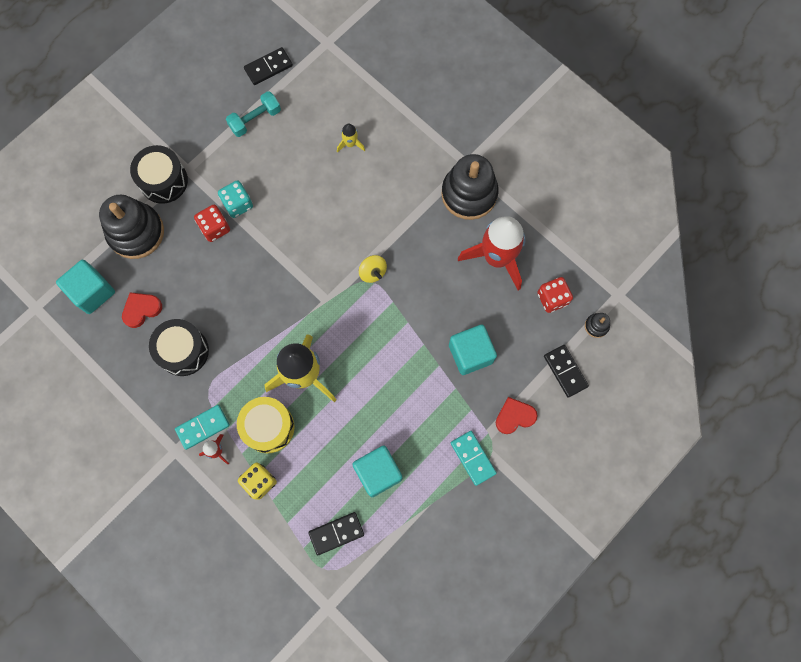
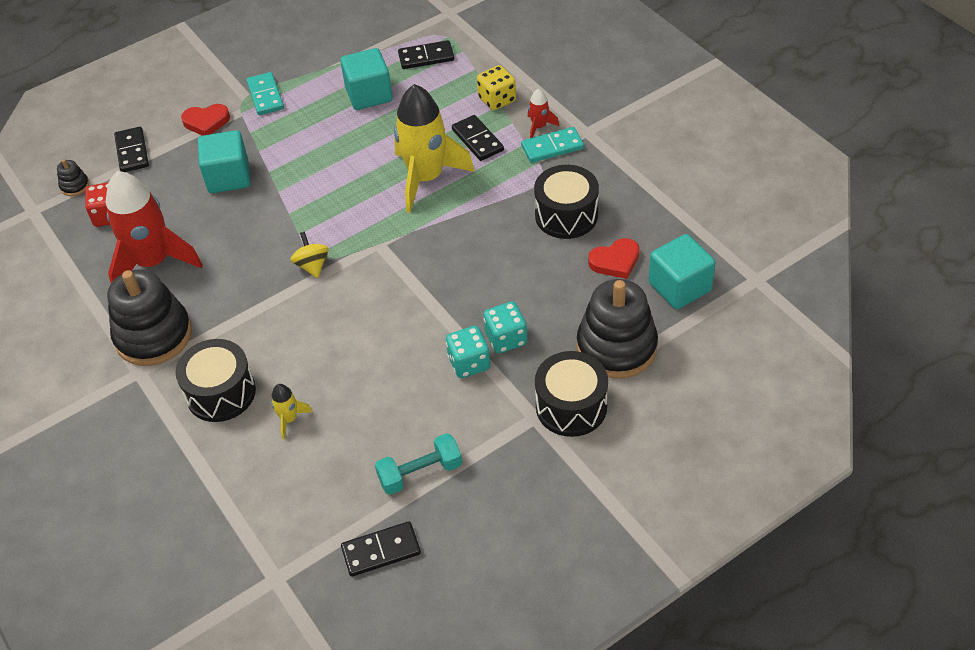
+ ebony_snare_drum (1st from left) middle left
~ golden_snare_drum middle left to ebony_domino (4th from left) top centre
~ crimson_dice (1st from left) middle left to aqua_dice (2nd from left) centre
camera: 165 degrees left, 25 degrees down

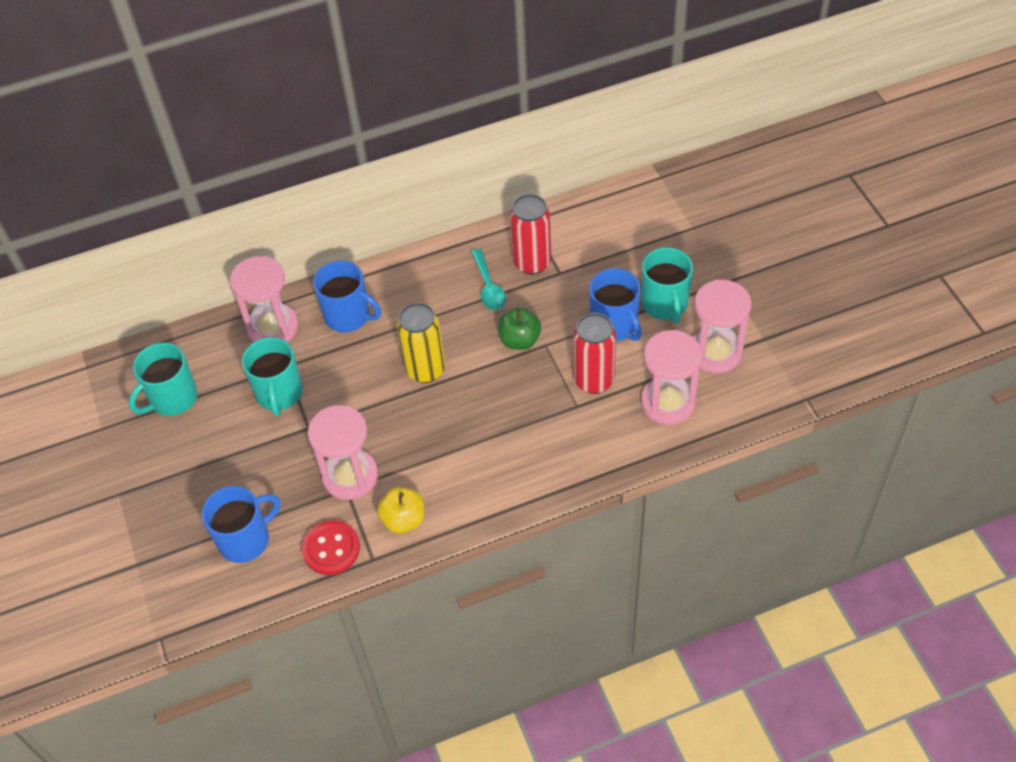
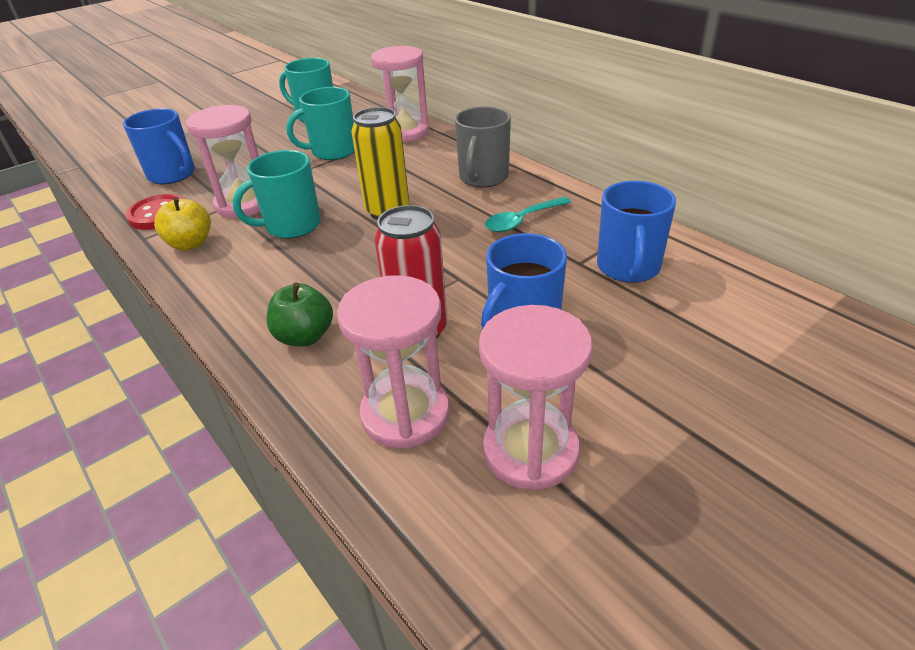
~ aqua_coffee_mug (3rd from left in the first image) centre to aqua_coffee_mug (1st from left) top left
~ emerald_apple centre to middle left
+ gray_coffee_mug top centre
~ royal_blue_coffee_mug (2nd from left in the first image) centre to royal_blue_coffee_mug (3rd from left) middle right
- crimson_tin (1st from left) top centre
camera: 70 degrees right, 15 degrees down

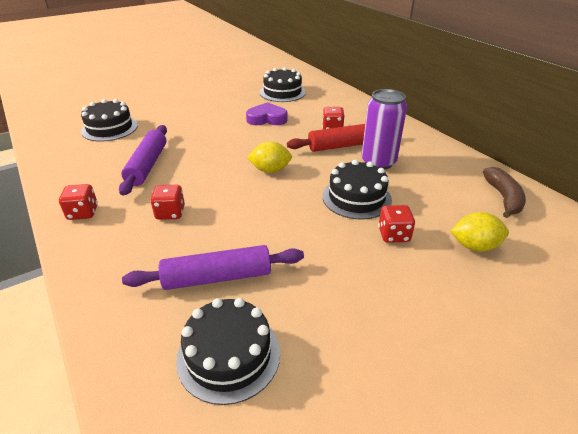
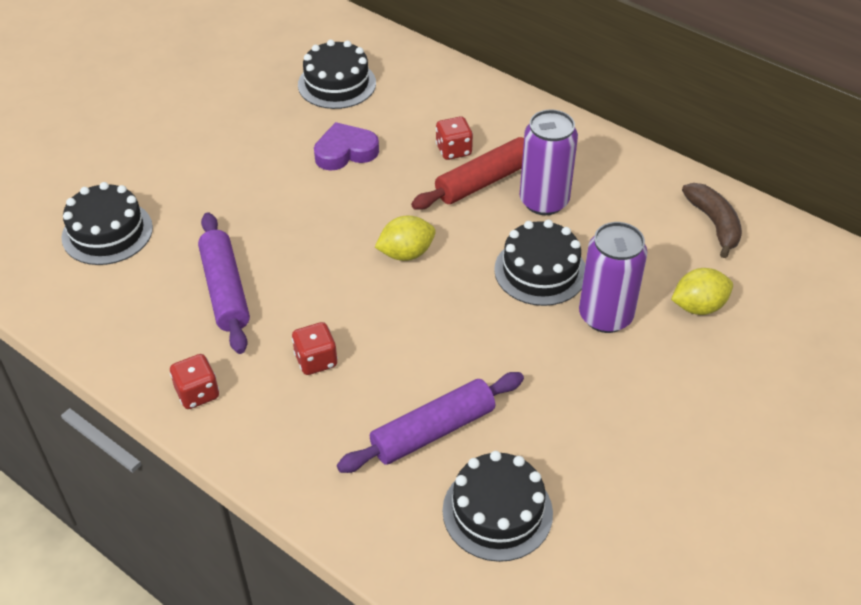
~ crimson_dice (4th from left) middle right to violet_tin (2nd from left) middle right
camera: 20 degrees left, 10 degrees up

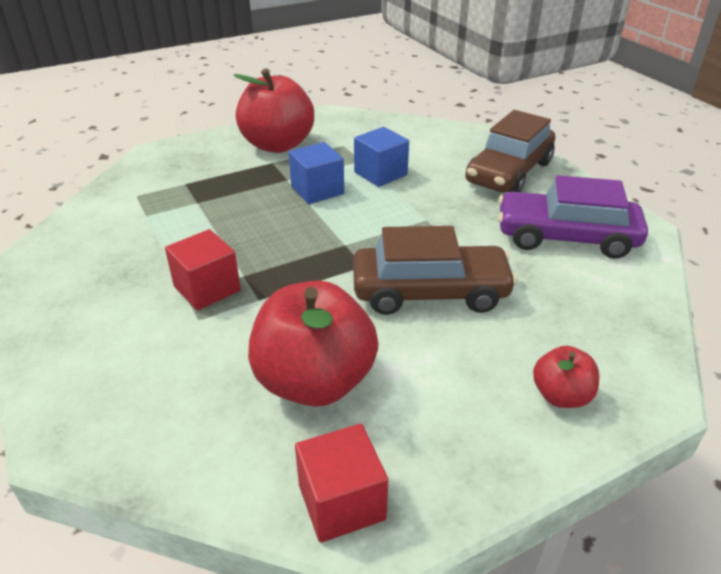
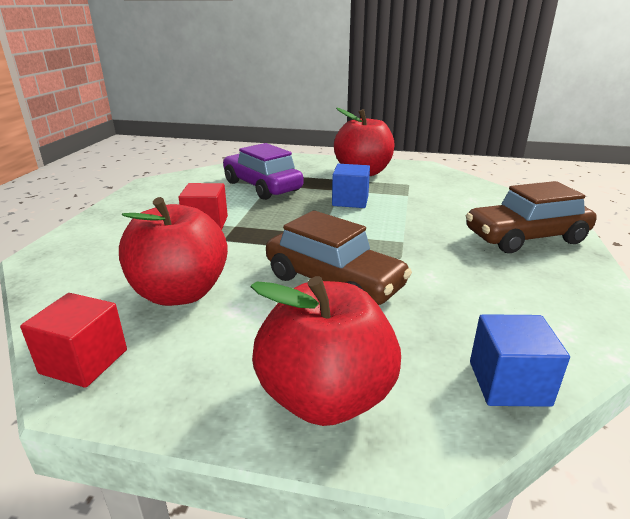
~ violet_car middle right to top centre
~ crimson_apple (3rd from left in the first image) middle right = bottom centre x2.00
~ royal_blue_cube (2nd from left) top centre to bottom right
camera: 40 degrees right, 10 degrees down

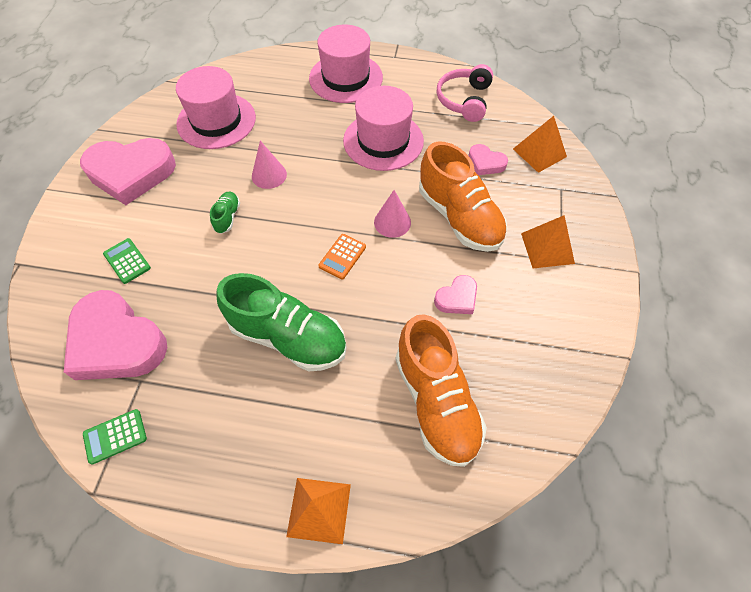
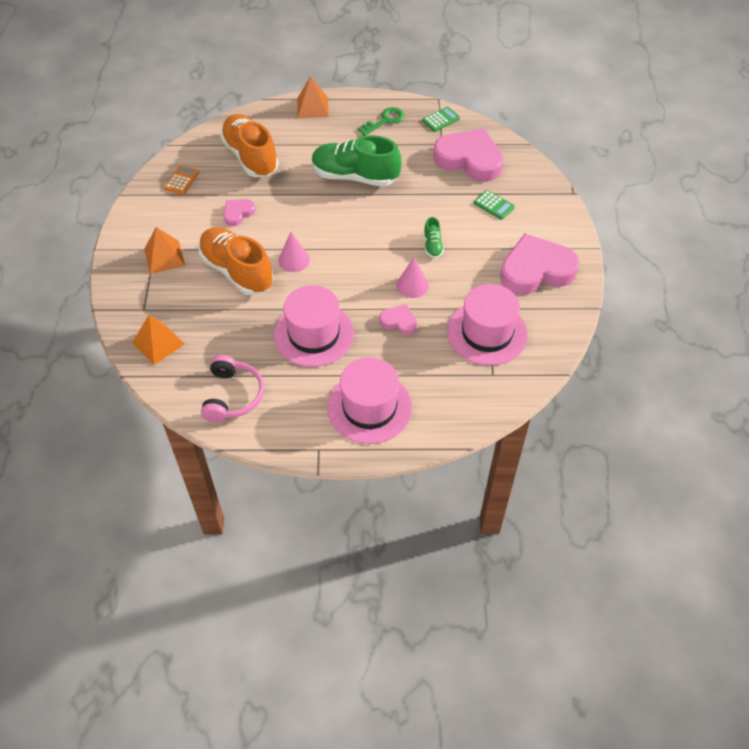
~ bright_orange_adding_machine centre to top left
+ emerald_door_key top centre
~ pink_love_heart (4th from left in the first image) top centre to pink_love_heart (2nd from left) centre
camera: 170 degrees right, 5 degrees down

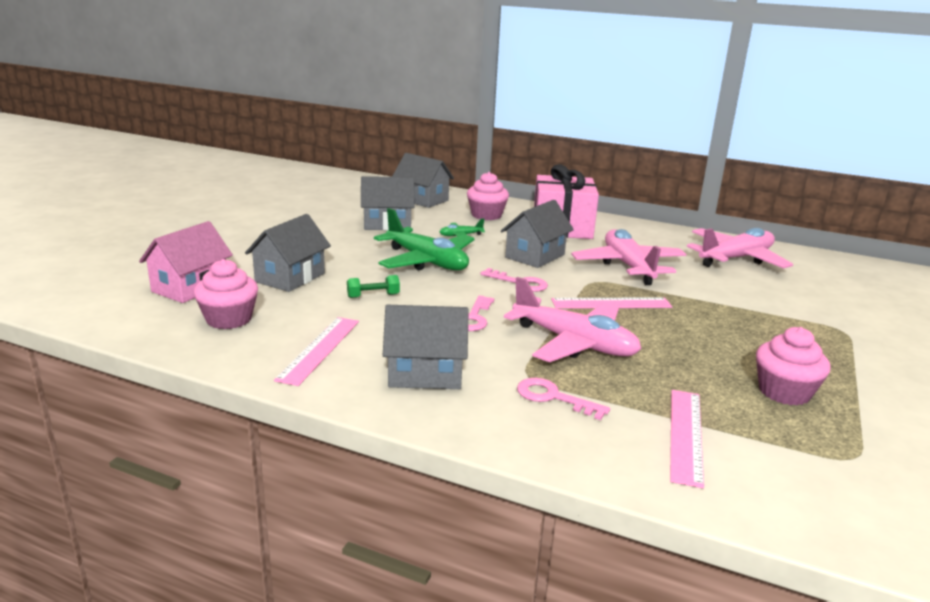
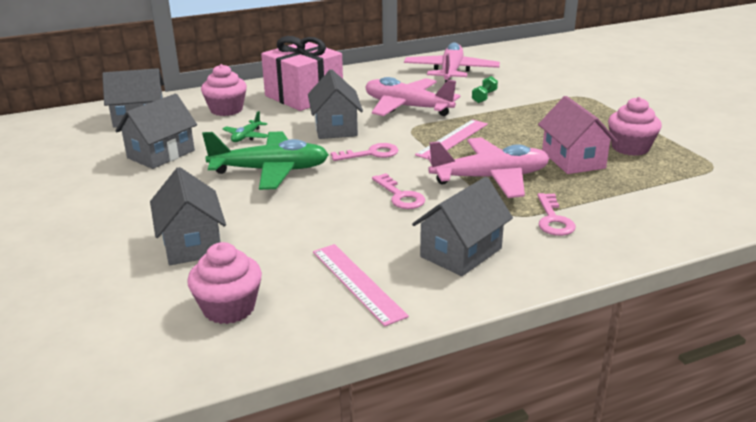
~ emerald_dumbbell centre to top centre
~ pink_door_key (3rd from left) centre = middle right 75 degrees counterclockwise
~ pink_cottage middle left to top right
- pink_measuring_stick (3rd from left) bottom right
camera: 45 degrees left, 5 degrees up

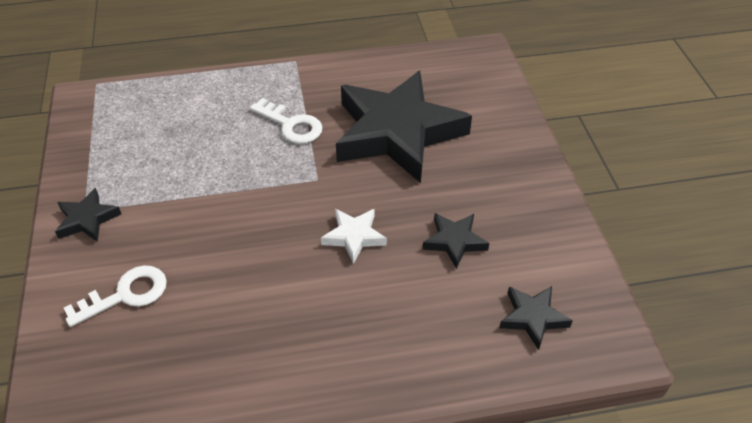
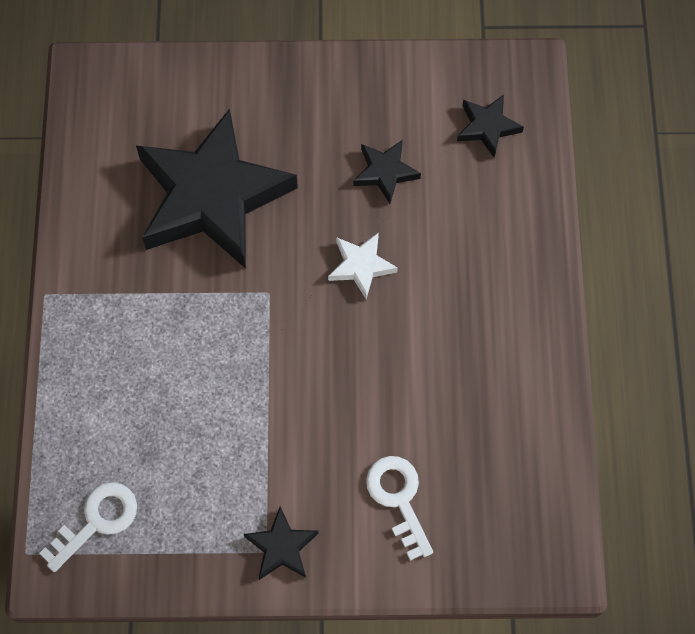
~ snow-white_door_key (2nd from left in the first image) top centre to snow-white_door_key (1st from left) bottom left
camera: 80 degrees left, 20 degrees up

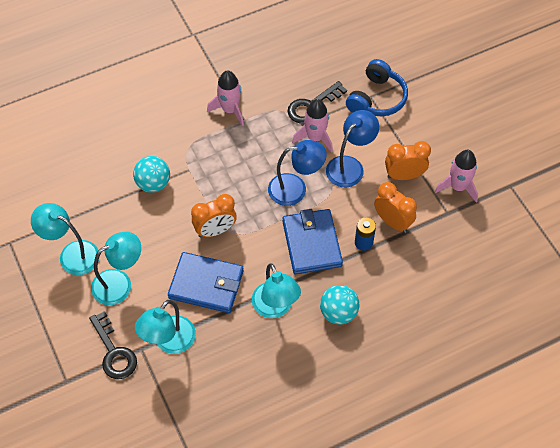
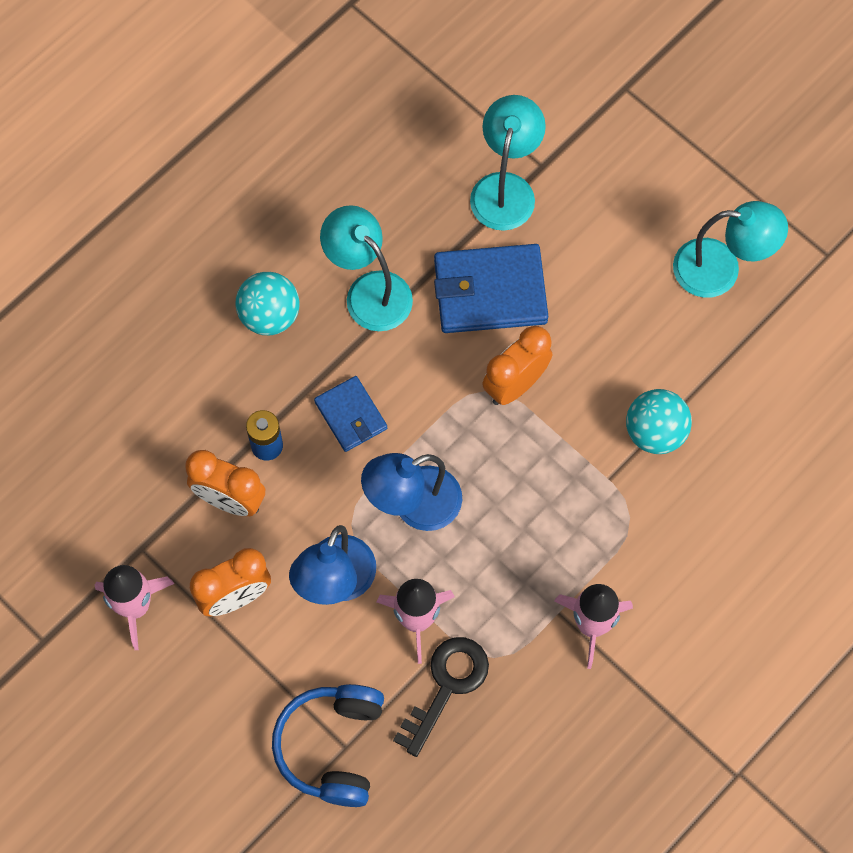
~ royal_blue_billfold (2nd from left in the first image) centre = centre x0.59
- ebony_door_key (1st from left) bottom left
- aqua_lamp (2nd from left) middle left
camera: 160 degrees right, 10 degrees up

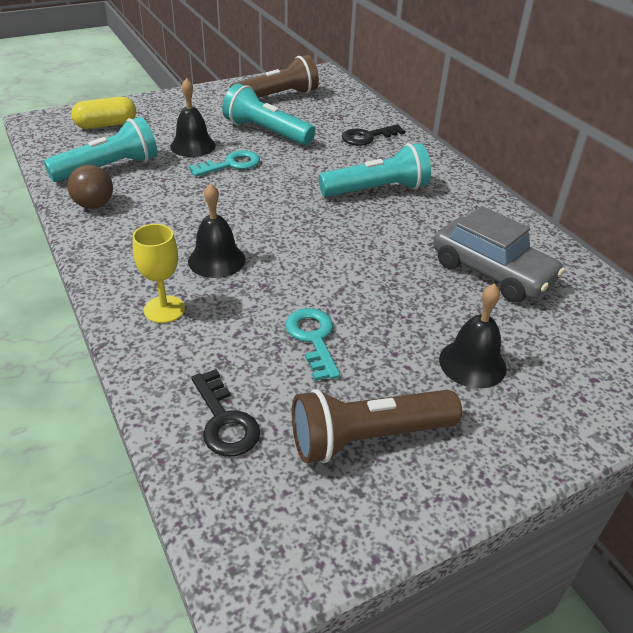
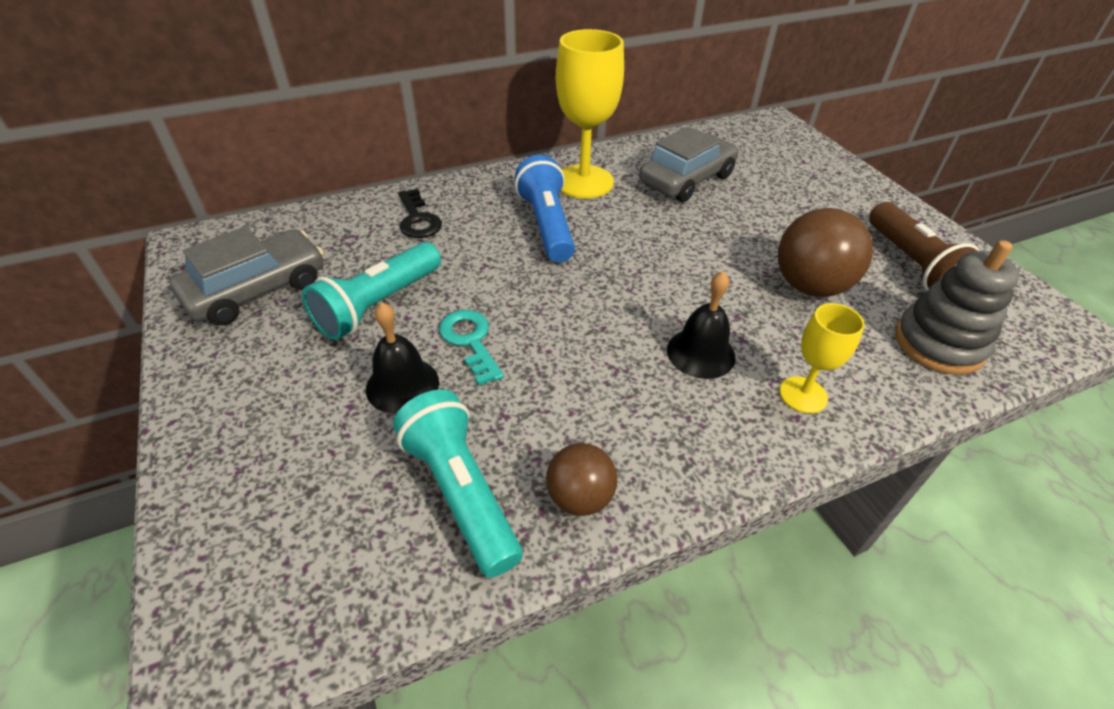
~ dark_brown_pocket_torch (1st from left) top centre to gray_car (1st from left) middle left
~ aqua_pocket_torch (3rd from left) top centre to royal_blue_pocket_torch top centre
+ golden_goblet (1st from left) top centre
~ aqua_door_key (2nd from left) centre to dark_brown_sphere (2nd from left) middle right
~ ebony_door_key (1st from left) centre to gray_ring_stacker middle right
- golden_pill top left
- ebony_school_bell (3rd from left) middle right
camera: 85 degrees left, 5 degrees up

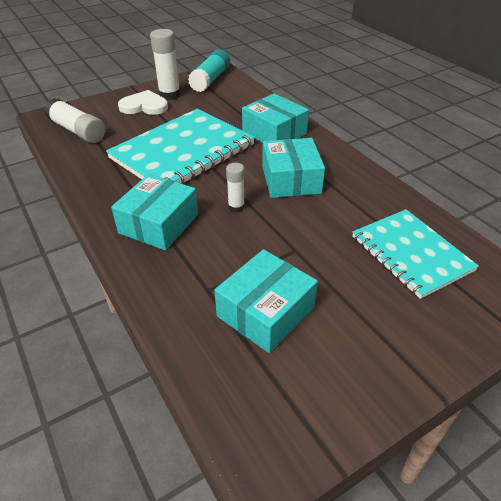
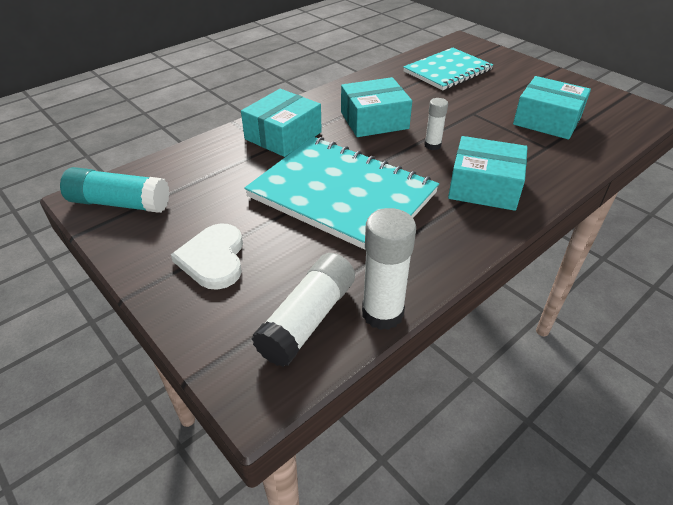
~ snow-white_glue (2nd from left) top left to centre
camera: 100 degrees left, 0 degrees up

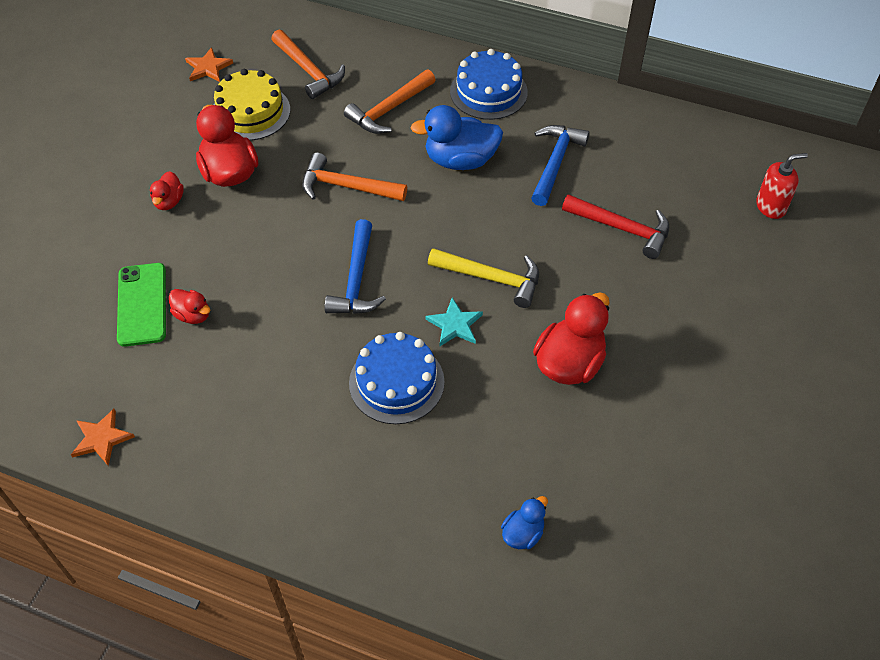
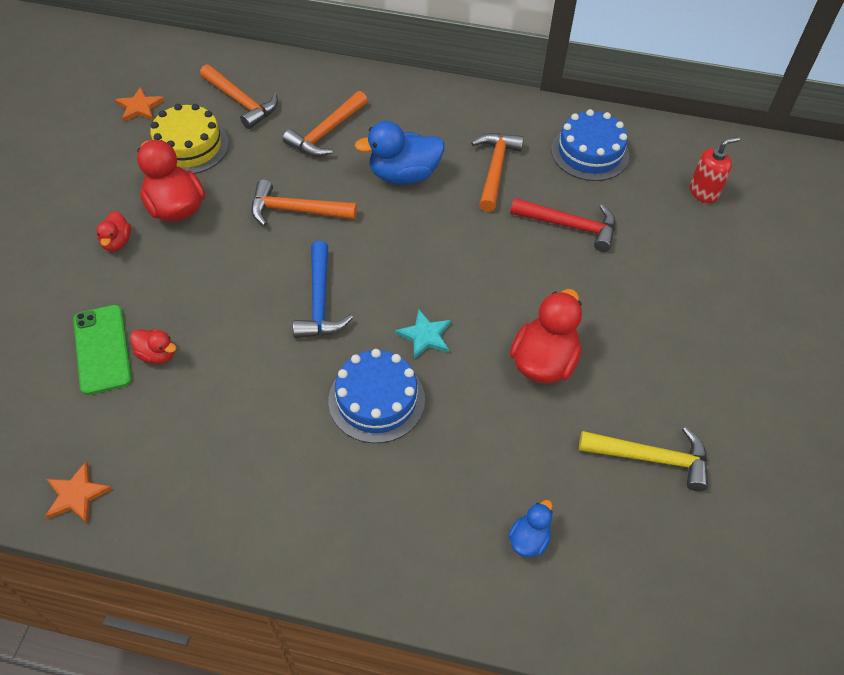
~ royal_blue_carpenter's_hammer (2nd from left) top centre to bright_orange_carpenter's_hammer (4th from left) top centre
~ royal_blue_layer_cake (2nd from left) top centre to top right
~ golden_carpenter's_hammer centre to bottom right
camera: 10 degrees left, 0 degrees up

